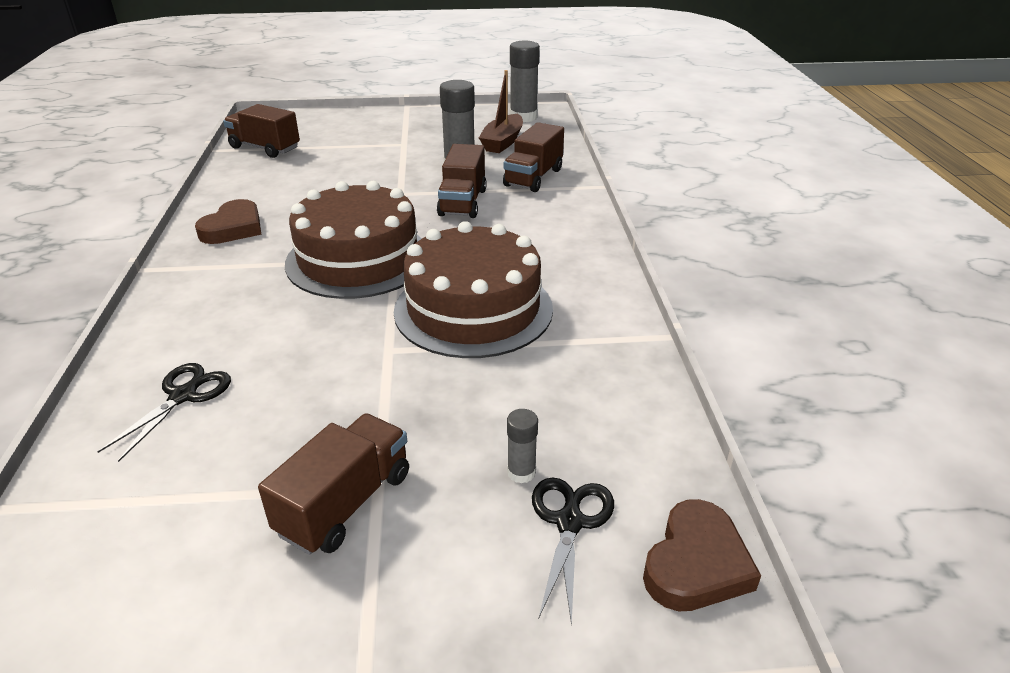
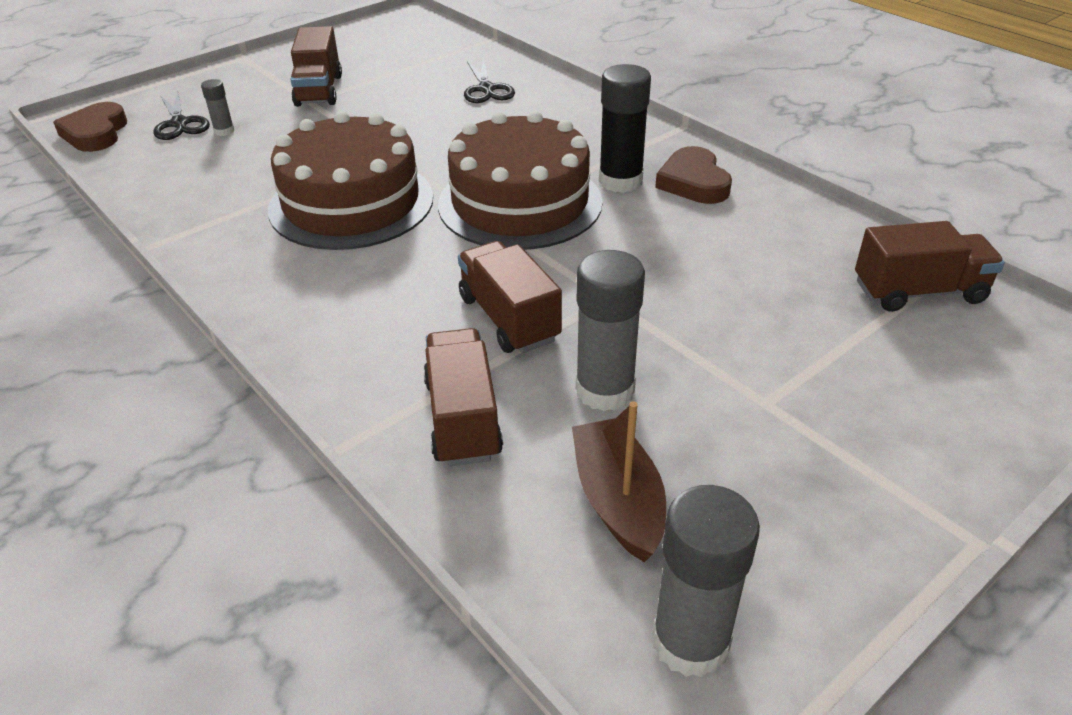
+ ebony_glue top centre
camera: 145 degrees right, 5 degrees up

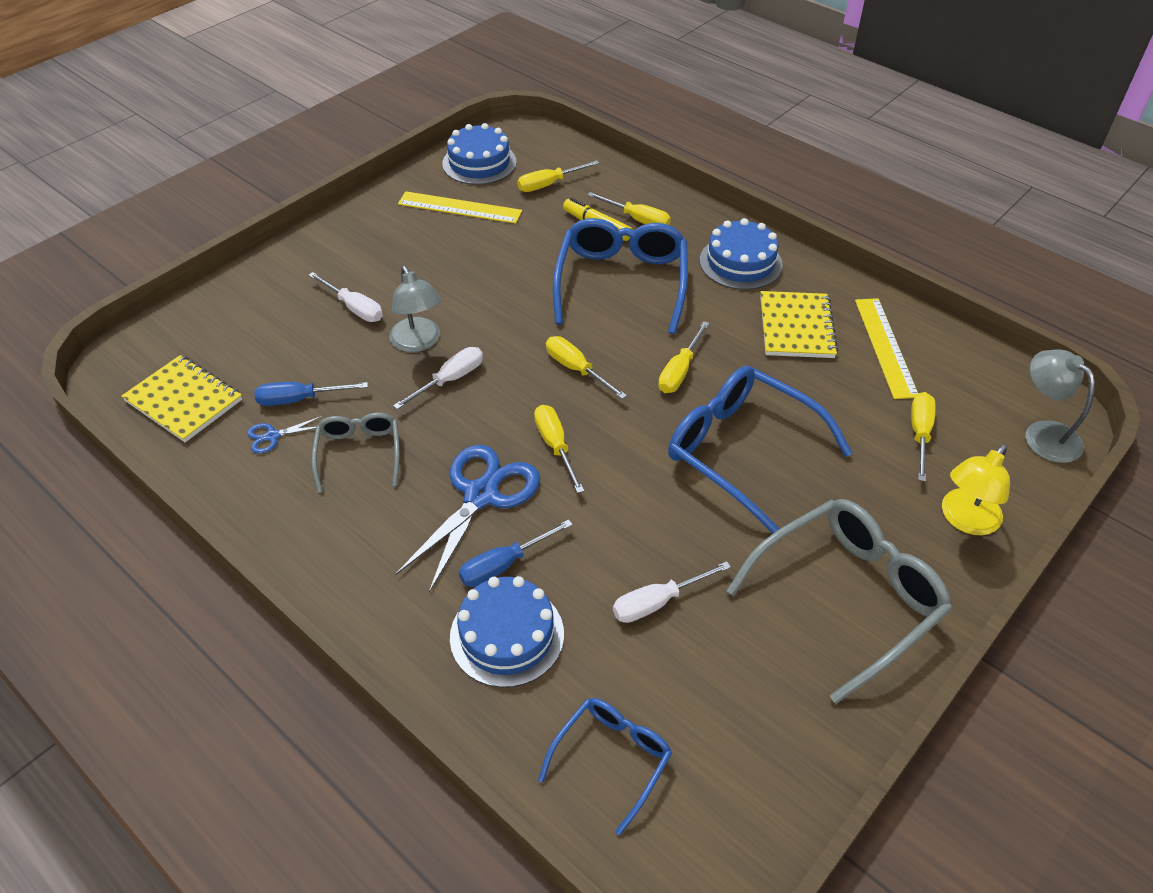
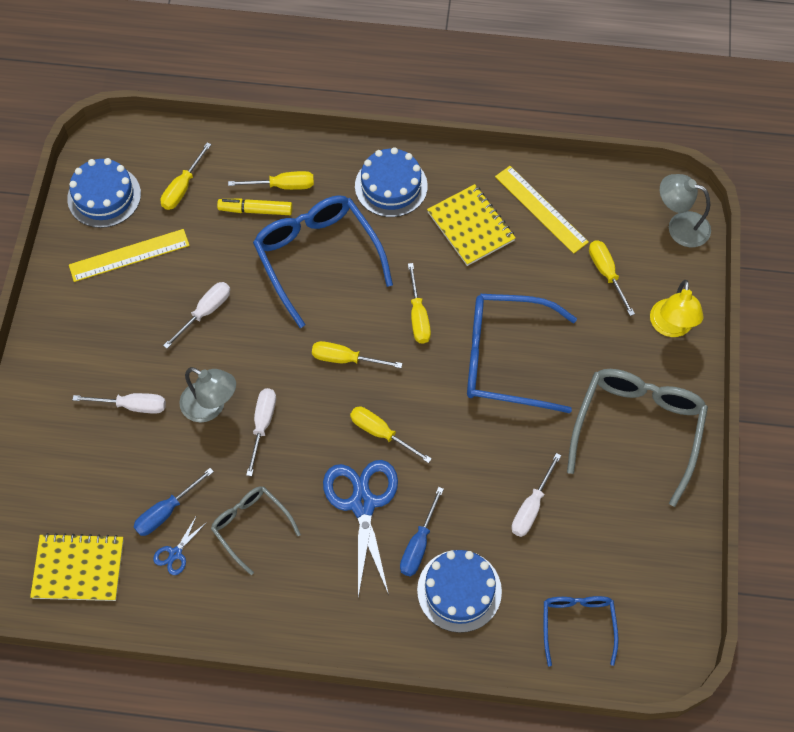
+ snow-white_flat_screwdriver (2nd from left) middle left
camera: 35 degrees left, 15 degrees up

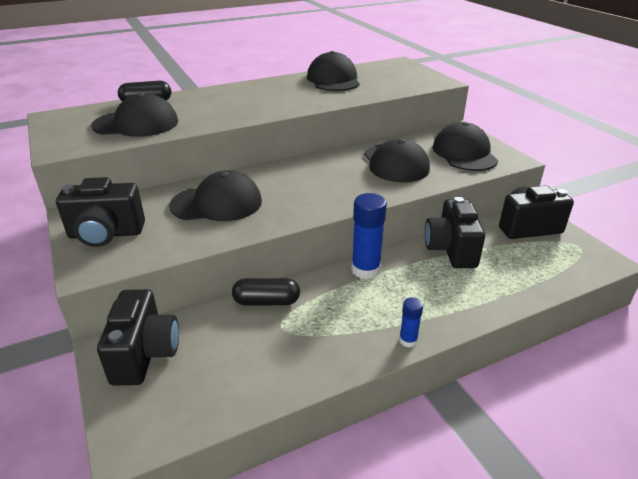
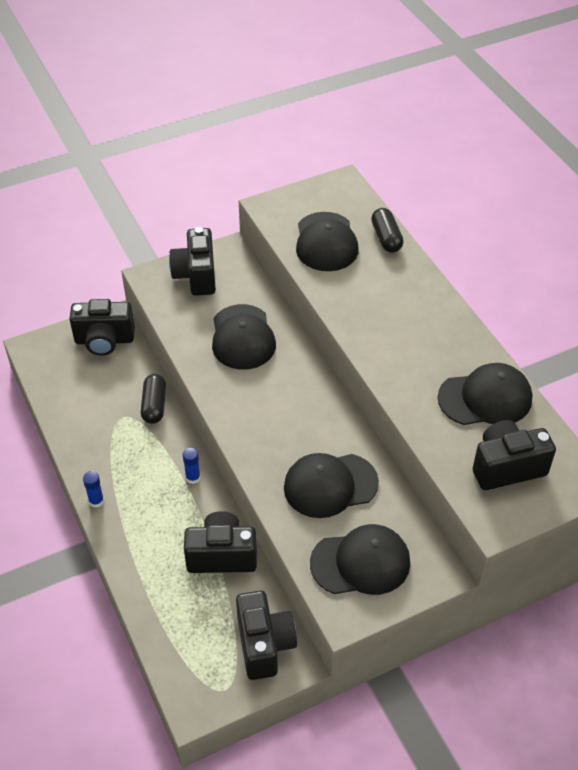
~ royal_blue_glue (1st from left in the first image) centre = middle left x0.53
+ ebony_camera (5th from left) middle right
camera: 90 degrees right, 15 degrees up

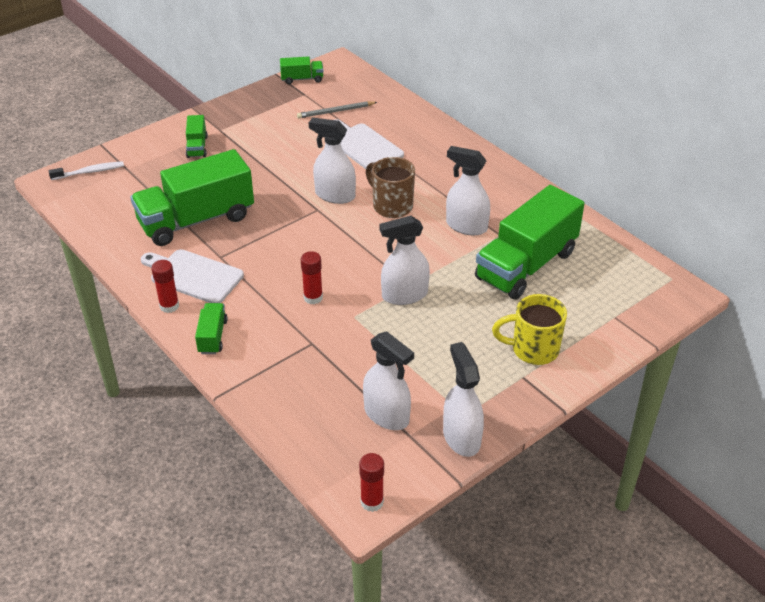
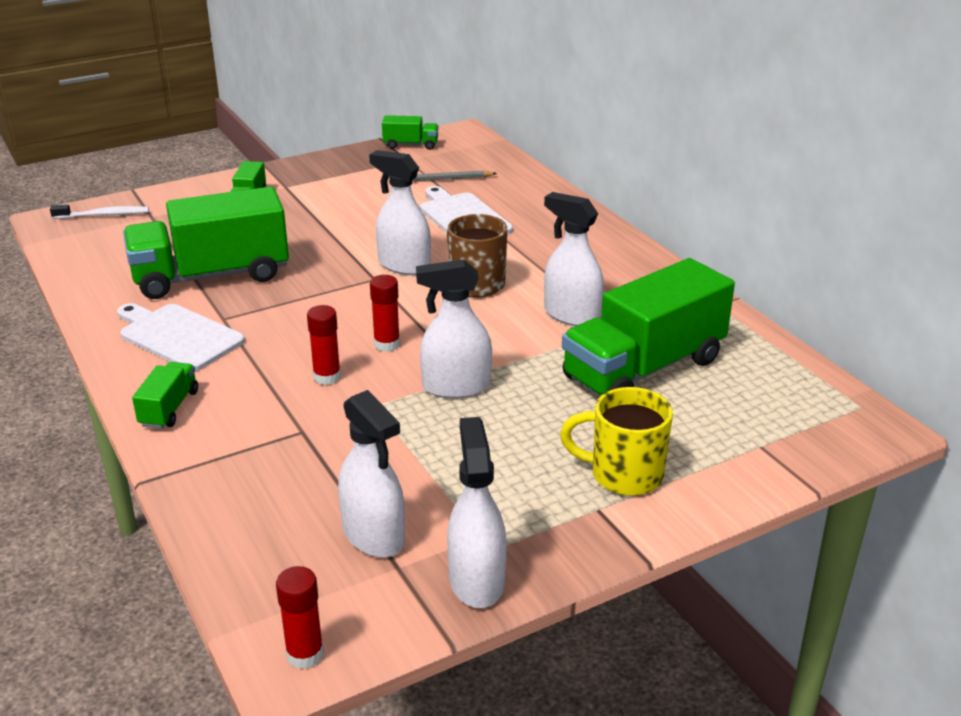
~ crimson_glue (1st from left in the first image) middle left to crimson_glue (3rd from left) centre
camera: 10 degrees right, 10 degrees down

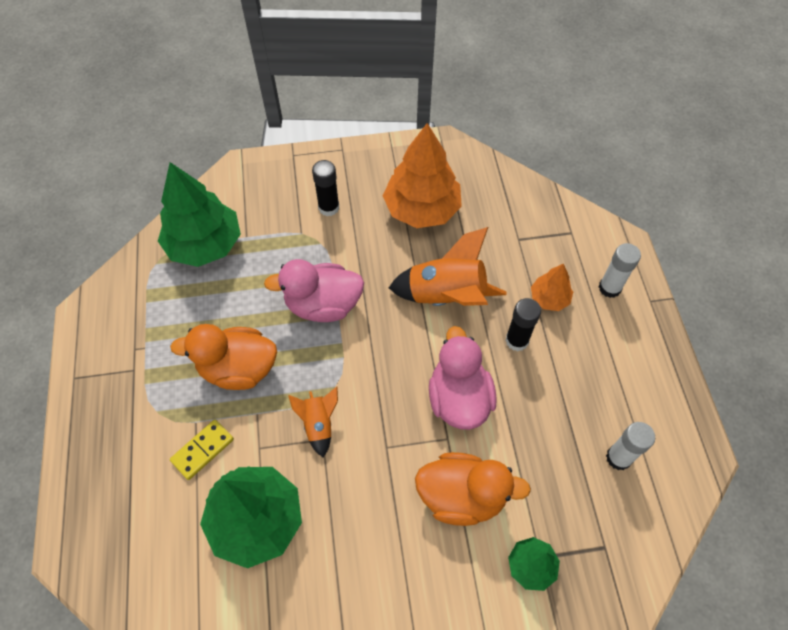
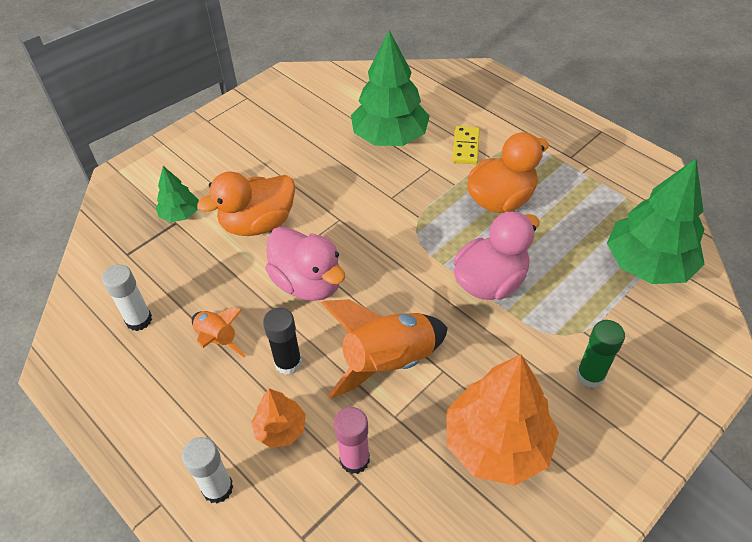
~ bright_orange_spaceship (1st from left) bottom centre to middle left
+ pink_glue bottom centre
~ ebony_glue (1st from left) top centre to emerald_glue middle right
camera: 145 degrees right, 10 degrees down

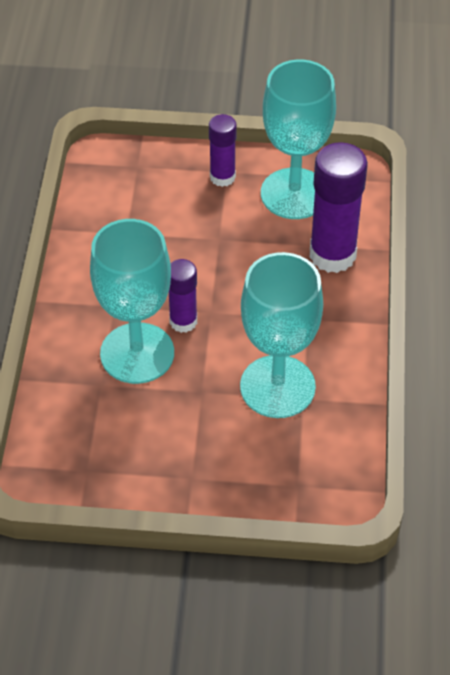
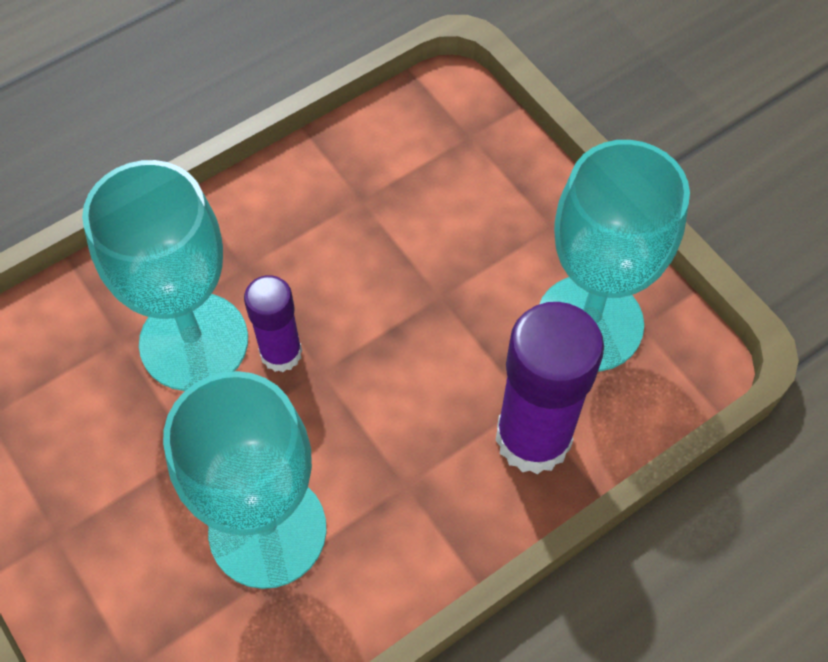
- violet_glue (2nd from left) top centre
camera: 50 degrees right, 10 degrees up

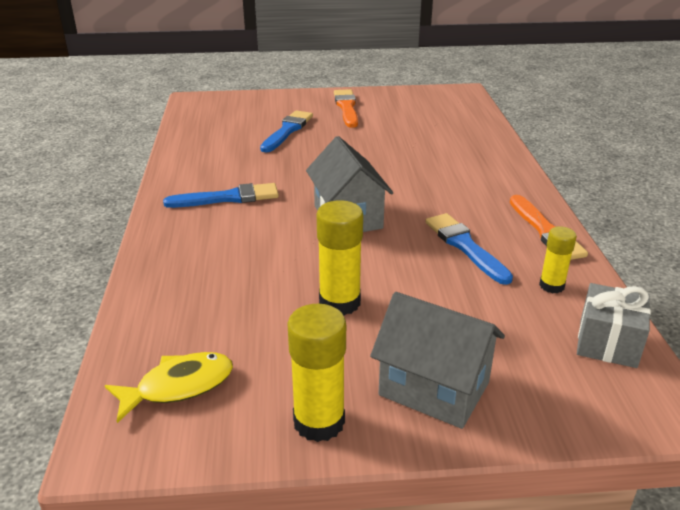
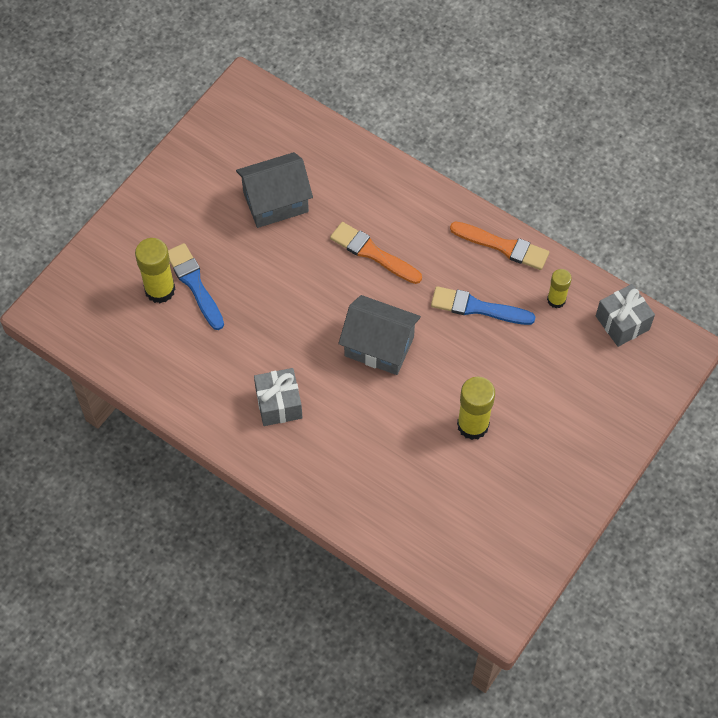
~ golden_glue (1st from left) bottom centre to middle left
~ gray_cottage (2nd from left in the first image) bottom centre to gray_cottage (1st from left) top centre
~ royal_blue_paintbrush (1st from left) middle left to gray_gift (1st from left) centre
~ bright_orange_paintbrush (1st from left) top centre to centre
- golden_toy_fish bottom left
camera: 50 degrees left, 30 degrees up

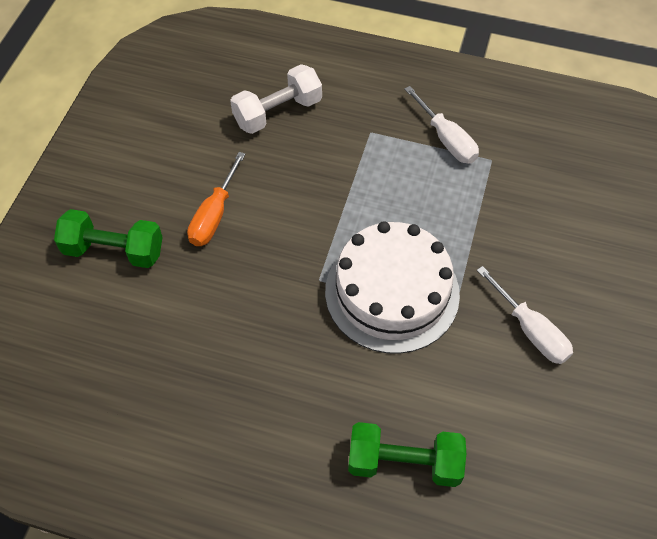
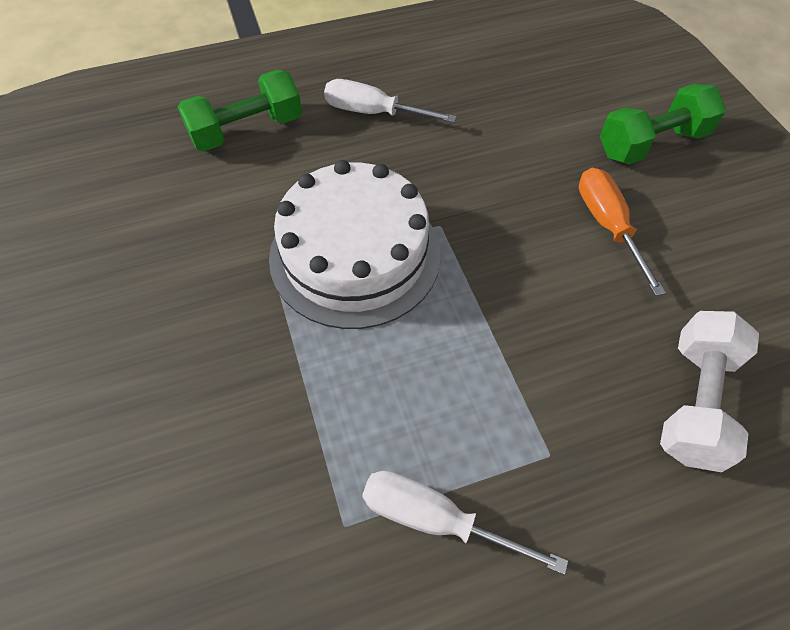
~ snow-white_flat_screwdriver (2nd from left in the first image) middle right to snow-white_flat_screwdriver (1st from left) top centre
camera: 145 degrees right, 0 degrees up

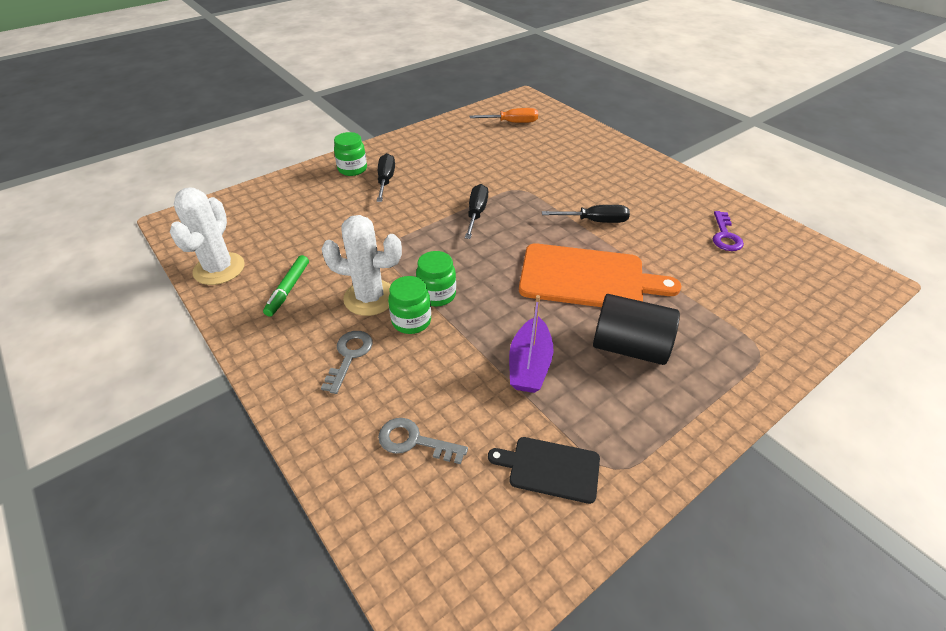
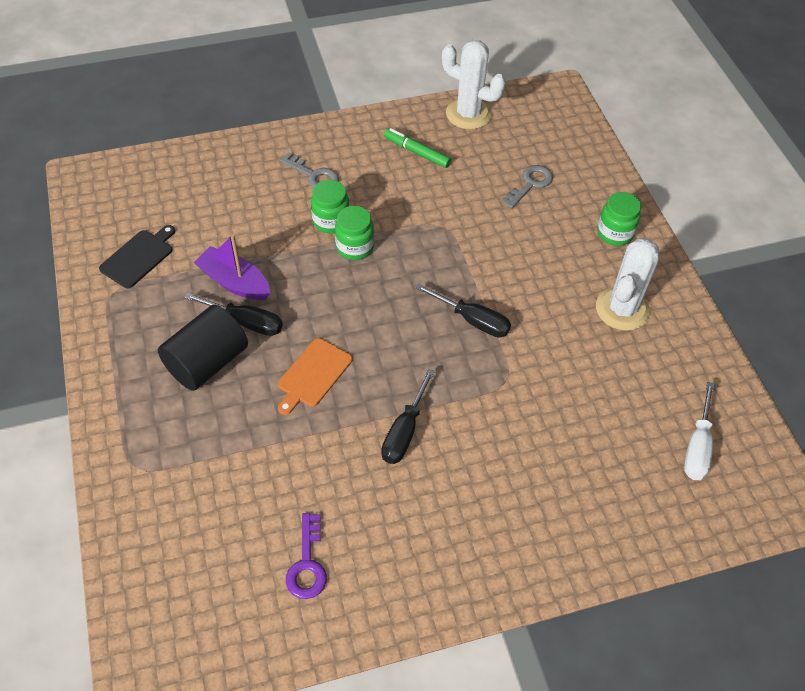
~ ebony_flat_screwdriver (1st from left) top centre to middle left
~ bright_orange_chopping_board centre = centre x0.53
~ violet_door_key middle right = bottom centre 120 degrees counterclockwise
~ gray_door_key (2nd from left) bottom centre to top centre
~ snow-white_prickly_plant (2nd from left) centre to middle right
~ bright_orange_flat_screwdriver top centre to snow-white_flat_screwdriver middle right
camera: 110 degrees right, 10 degrees up

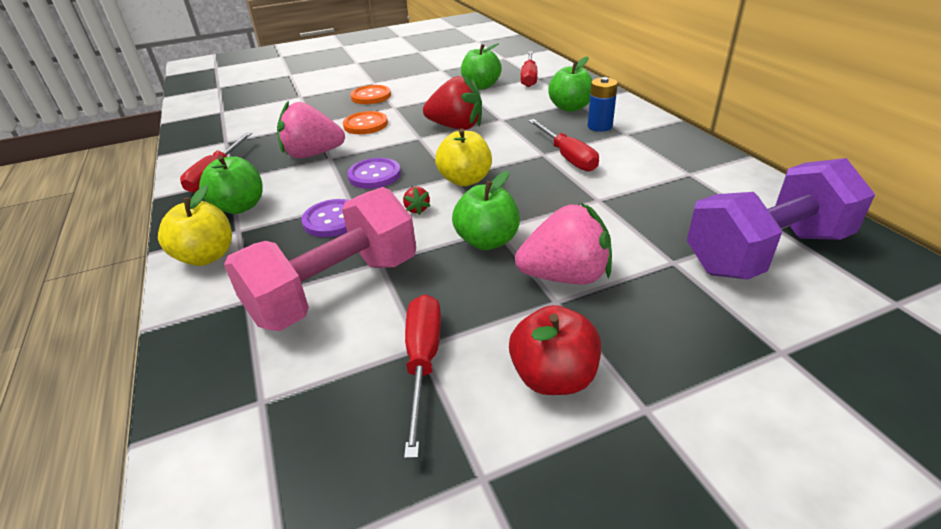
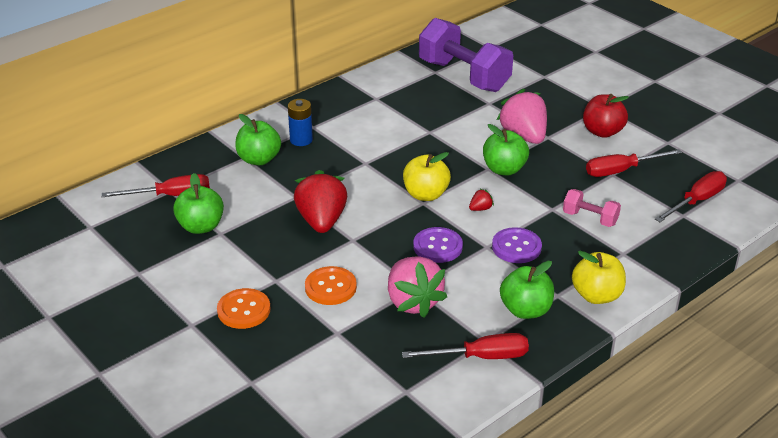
~ pink_dumbbell centre = middle right x0.47
~ crimson_flat_screwdriver (4th from left) top centre to middle right
camera: 110 degrees left, 0 degrees up

